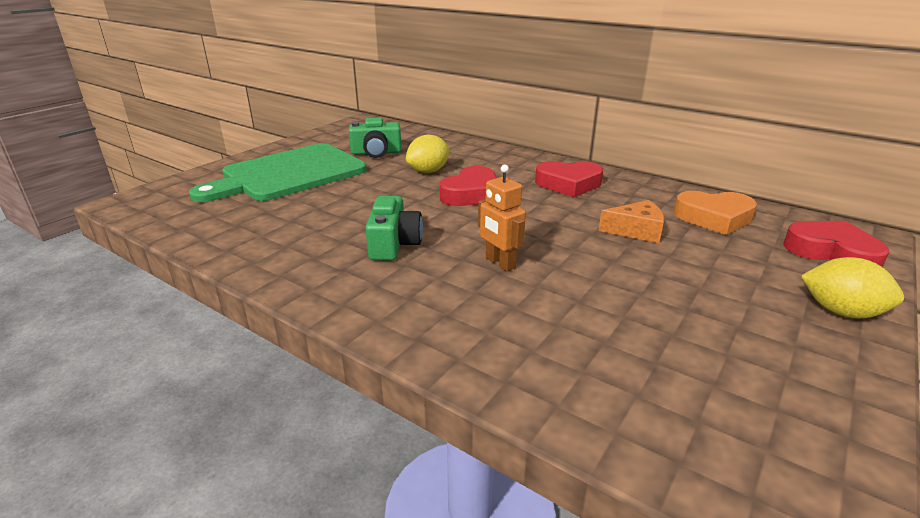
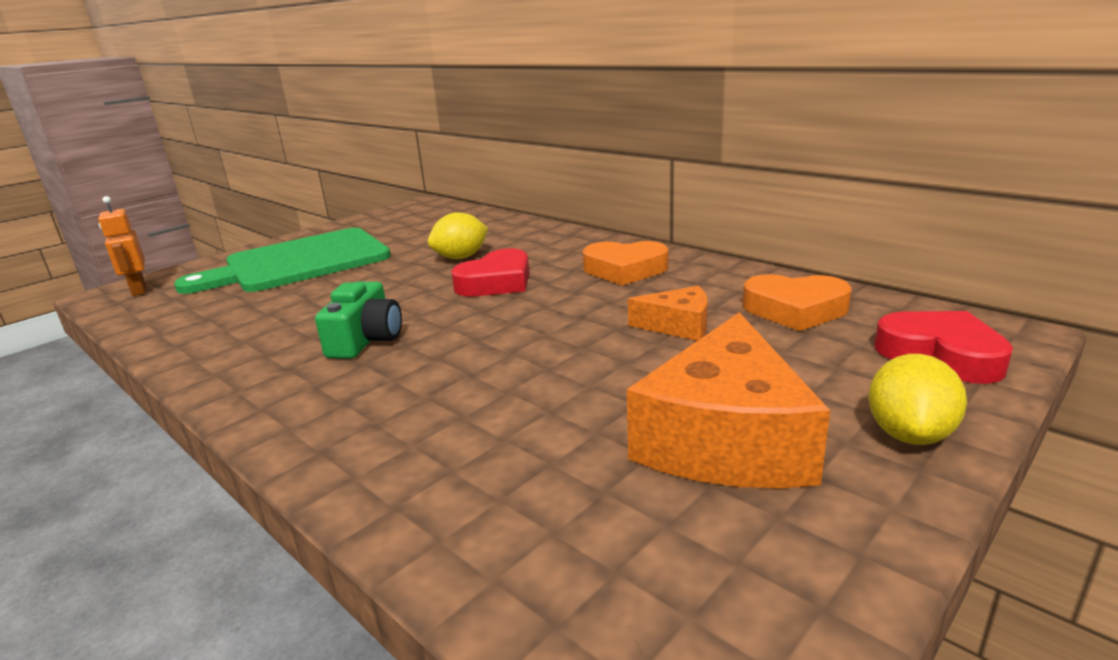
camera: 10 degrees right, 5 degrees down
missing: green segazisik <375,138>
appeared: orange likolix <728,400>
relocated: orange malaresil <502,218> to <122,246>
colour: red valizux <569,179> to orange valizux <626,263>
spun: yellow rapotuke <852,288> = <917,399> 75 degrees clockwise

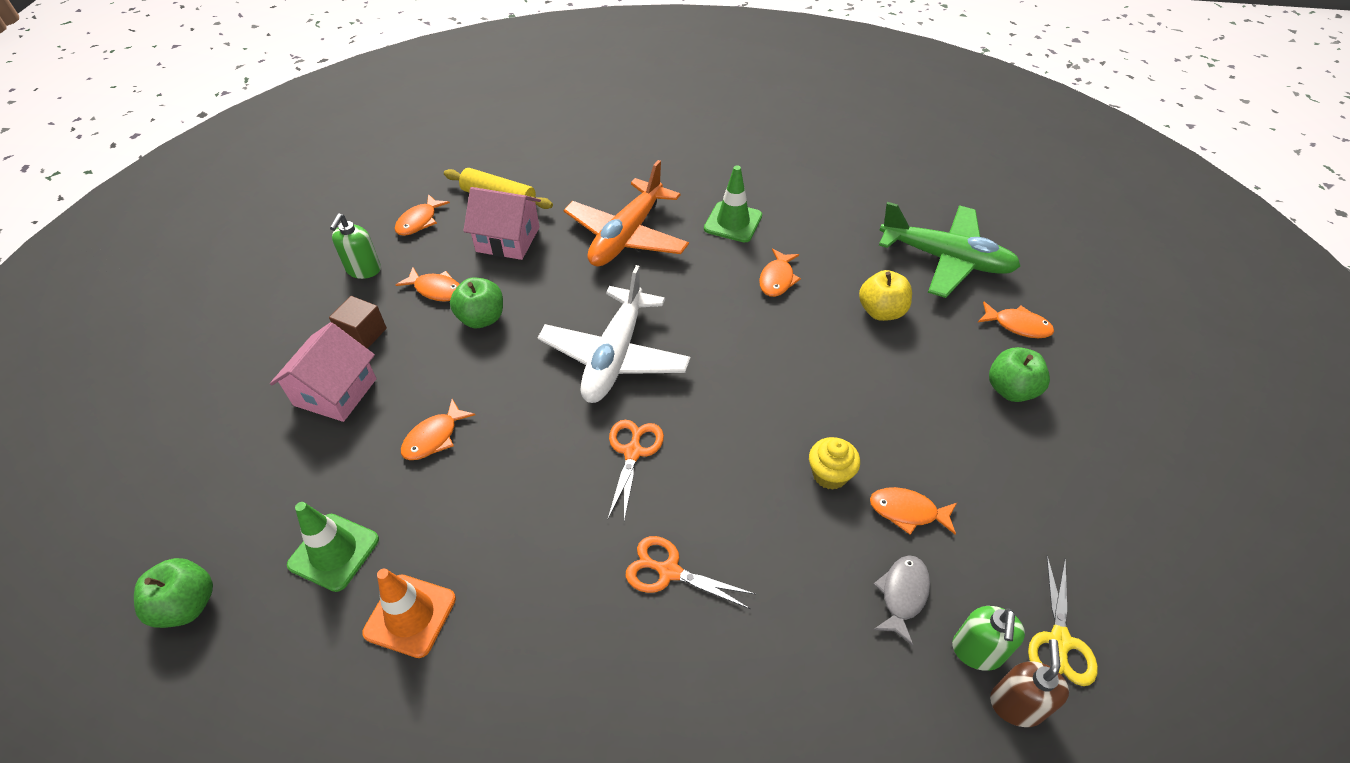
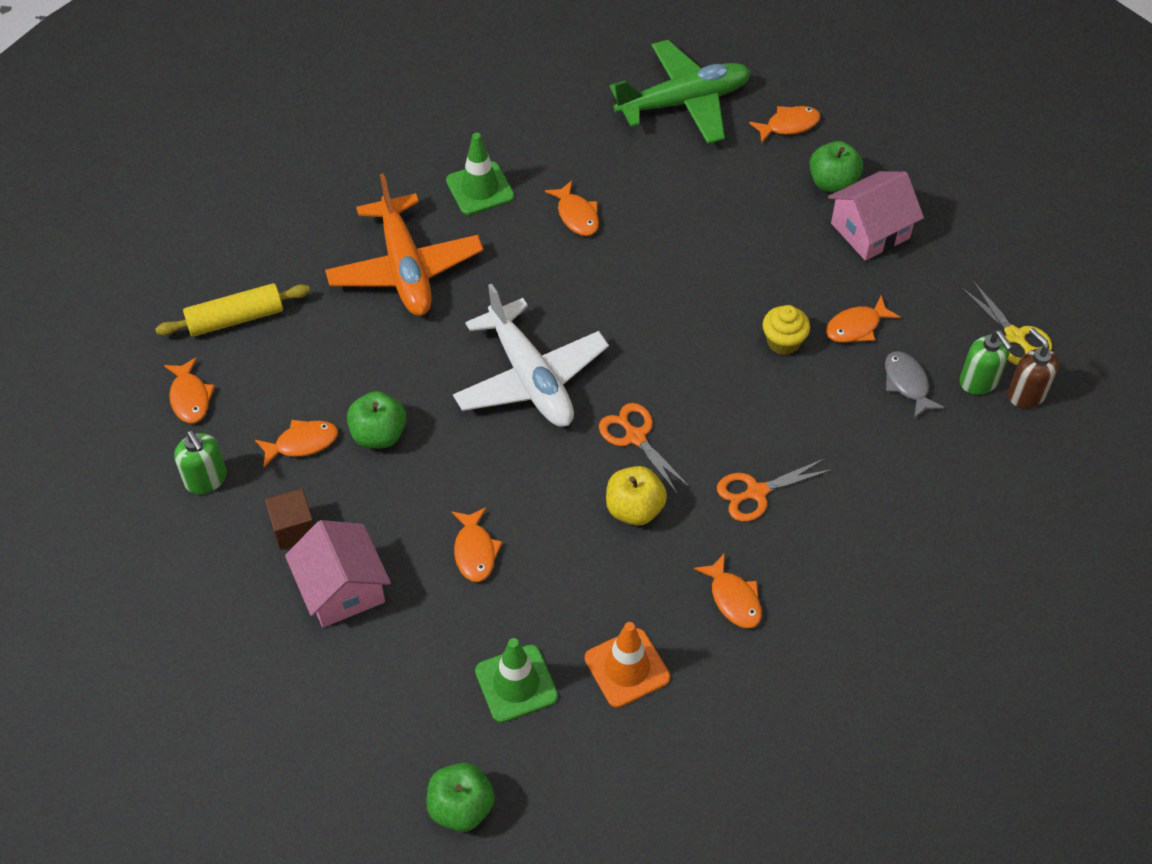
camera: 45 degrees left, 5 degrees up
appeared: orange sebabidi <728,591>
relocated: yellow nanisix <885,295> to <636,496>; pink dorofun <502,223> to <876,216>

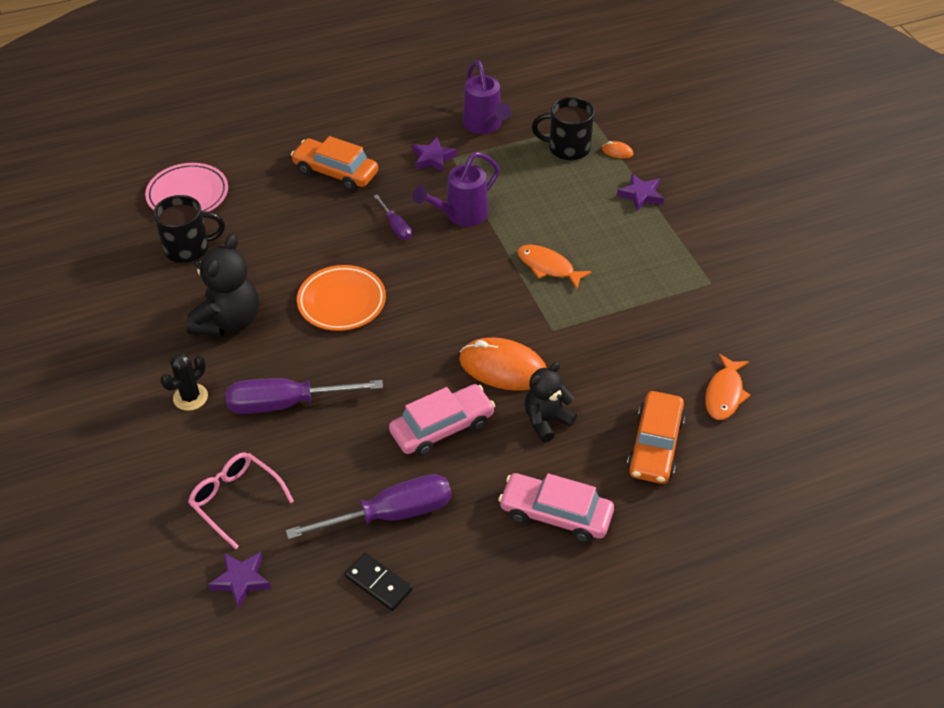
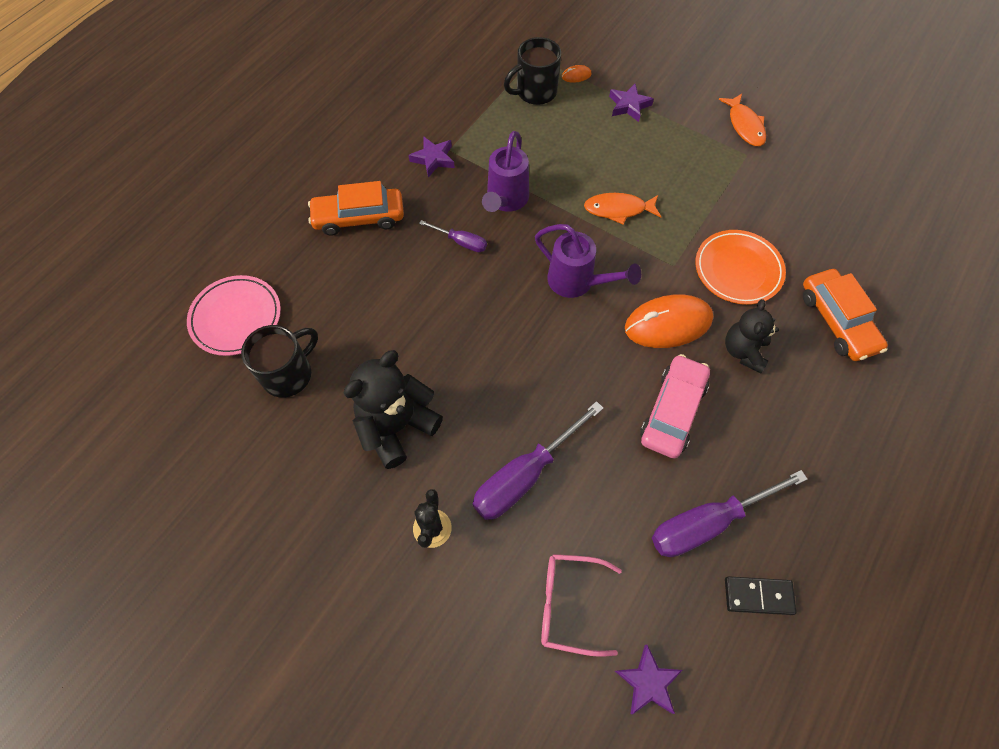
camera: 35 degrees left, 15 degrees up
missing: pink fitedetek <556,507>
relocated: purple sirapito <487,97> to <588,261>; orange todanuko <341,298> to <740,267>; orange sebabidi <727,387> to <742,120>
spun: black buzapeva <222,285> = <393,409> 120 degrees counterclockwise; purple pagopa <368,507> = <730,513> 150 degrees counterclockwise

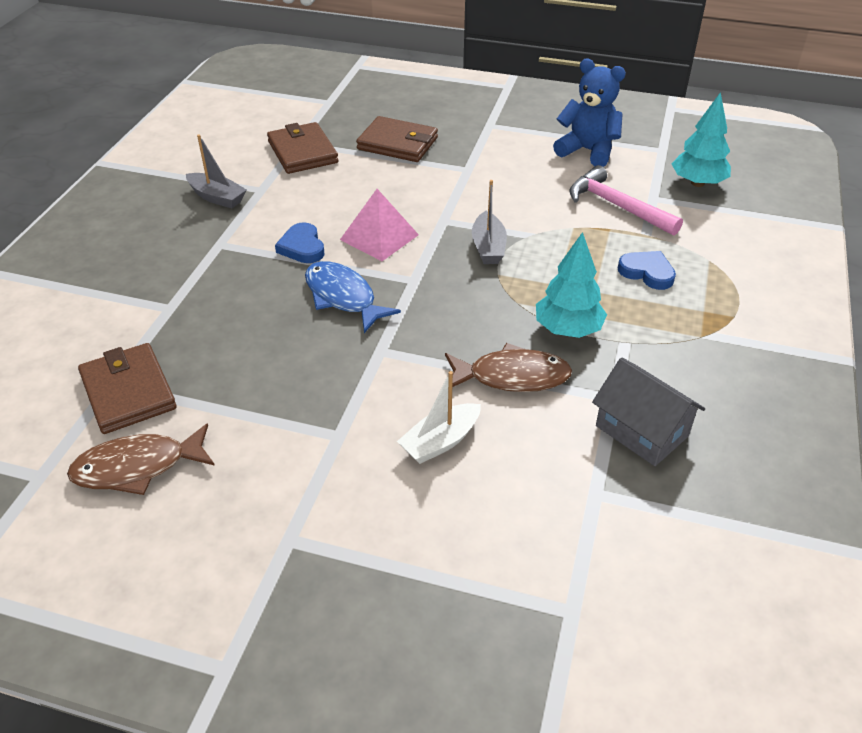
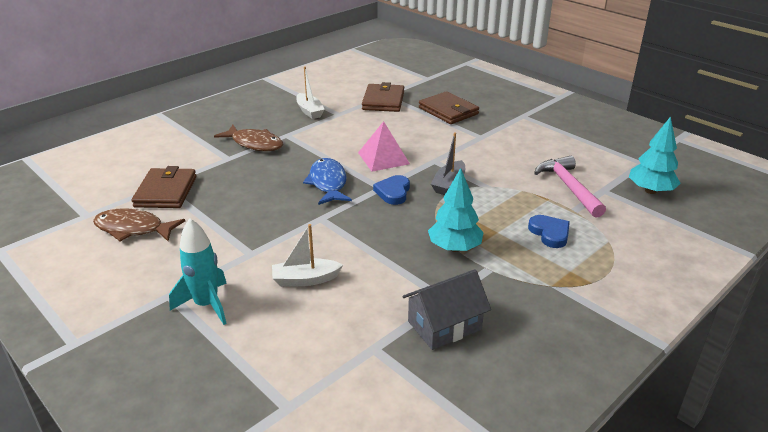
camera: 30 degrees right, 10 degrees down
missing: blue buzapeva <589,113>
appeared: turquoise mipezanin <198,271>
relocated: brown sebabidi <508,367> to <248,138>; blue valizux <299,242> to <391,190>
colour: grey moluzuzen <216,171> to white moluzuzen <310,92>
spun: grey dorofun <648,411> = <446,309> 75 degrees clockwise

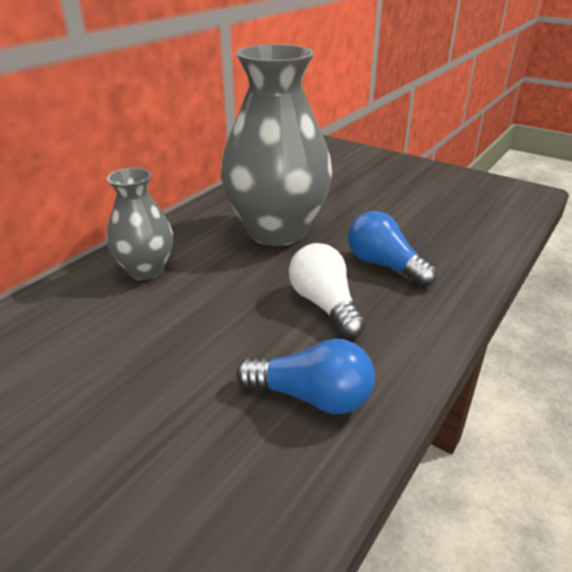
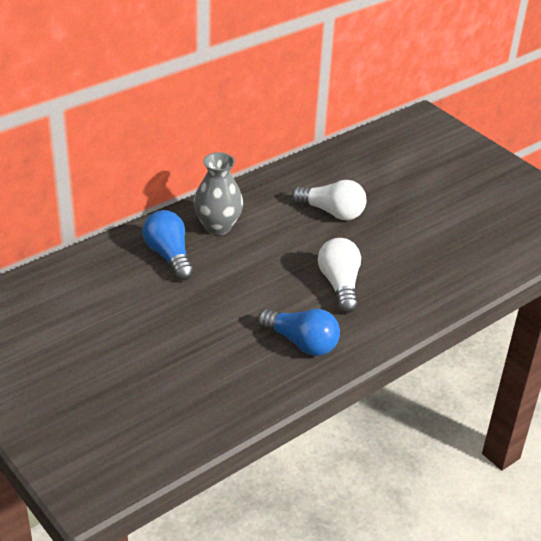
camera: 15 degrees right, 5 degrees up
relocated: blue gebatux <392,249> to <167,245>
exchanged: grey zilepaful <276,145> to white gebatux <329,200>

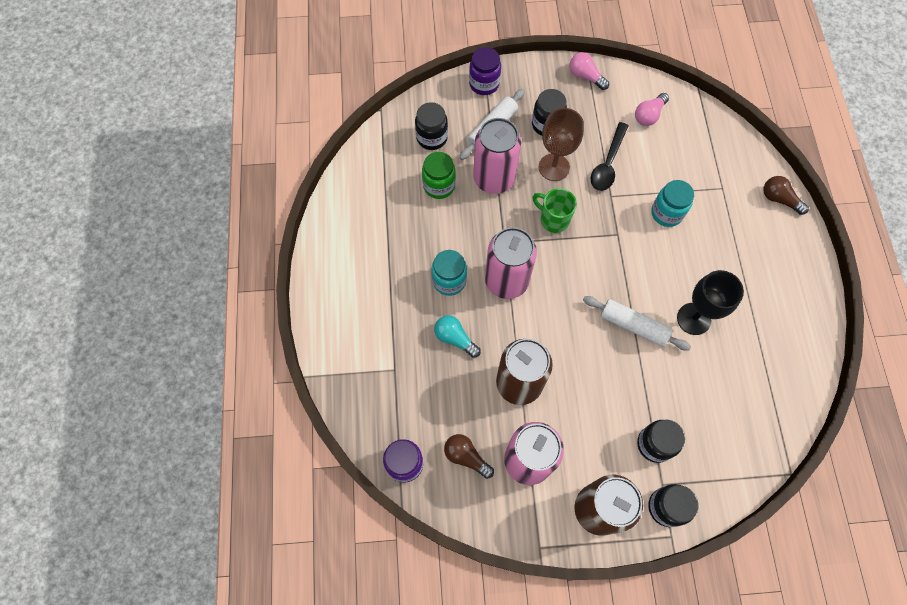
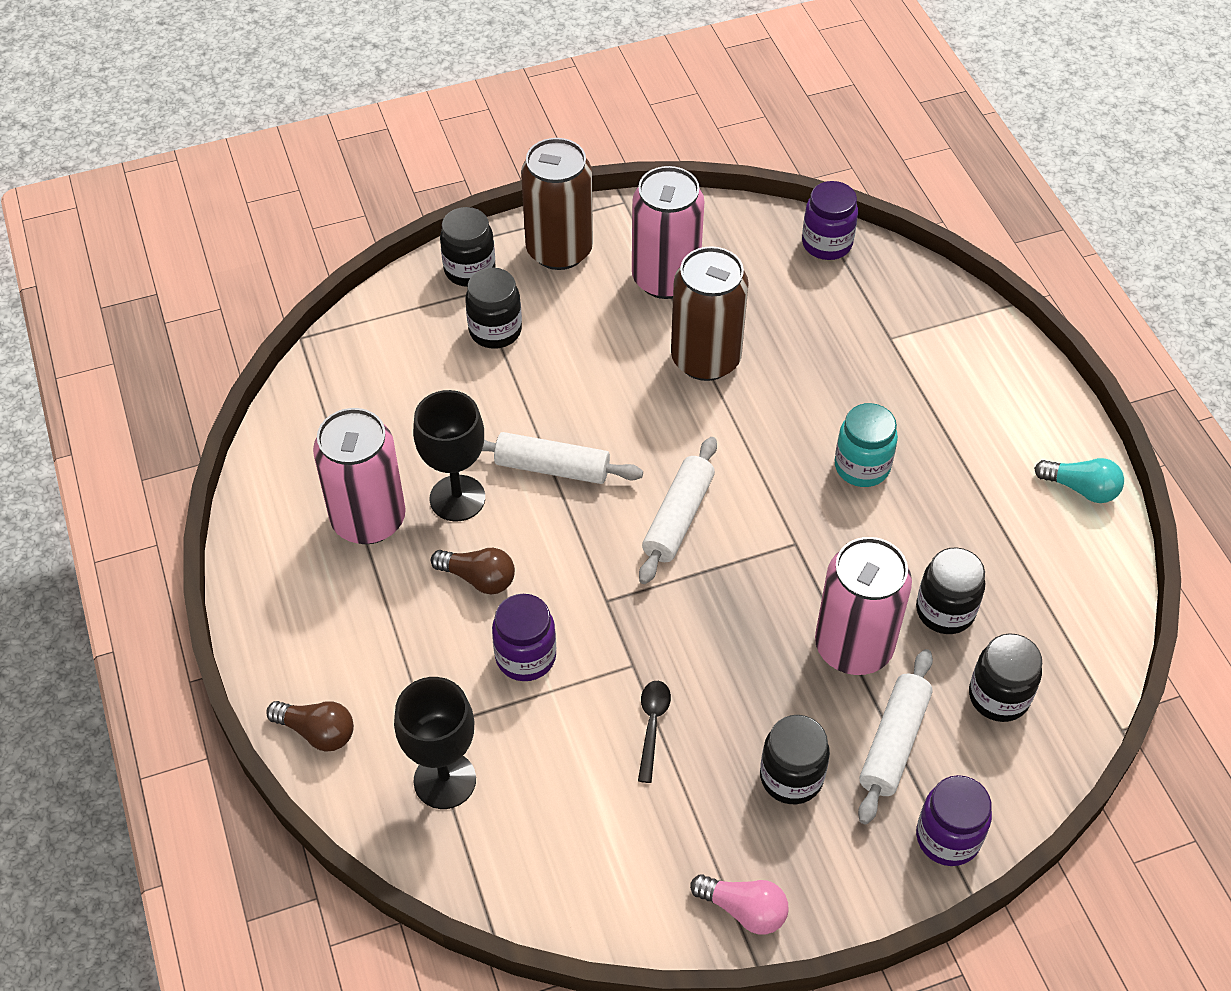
camera: 165 degrees right, 15 degrees down
missing: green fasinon <554,210>; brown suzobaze <561,144>; pink gebatux <652,109>
appeared: black suzobaze <435,743>; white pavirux <678,510>
relocated: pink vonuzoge <511,263> to <359,476>; brown gebatux <469,456> to <473,571>; turquoise gebatux <457,336> to <1079,480>
colour: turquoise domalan <672,203> to purple domalan <524,637>; green domalan <439,175> to black domalan <950,590>
size: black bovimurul <609,156> = <654,732> x0.66

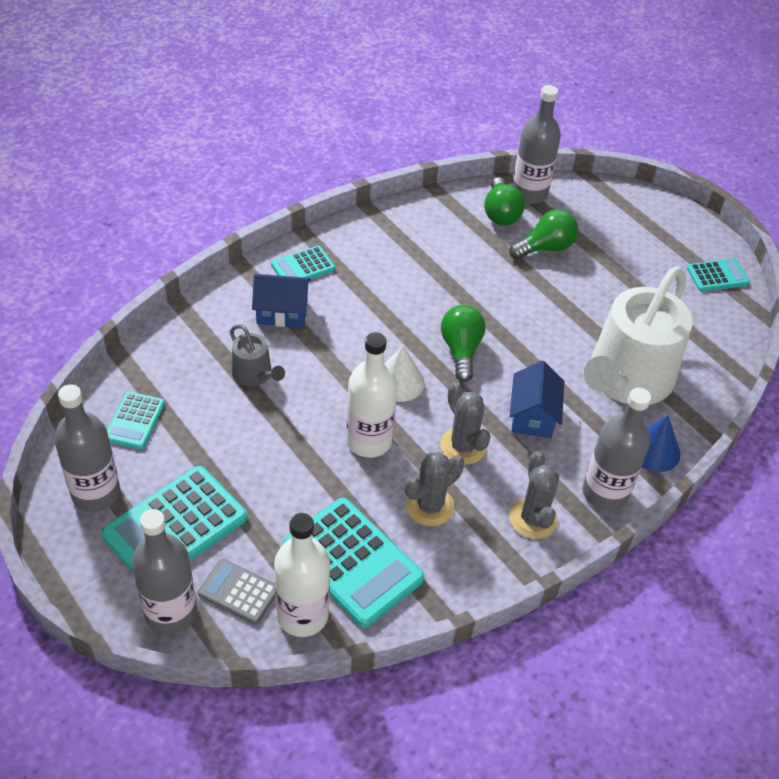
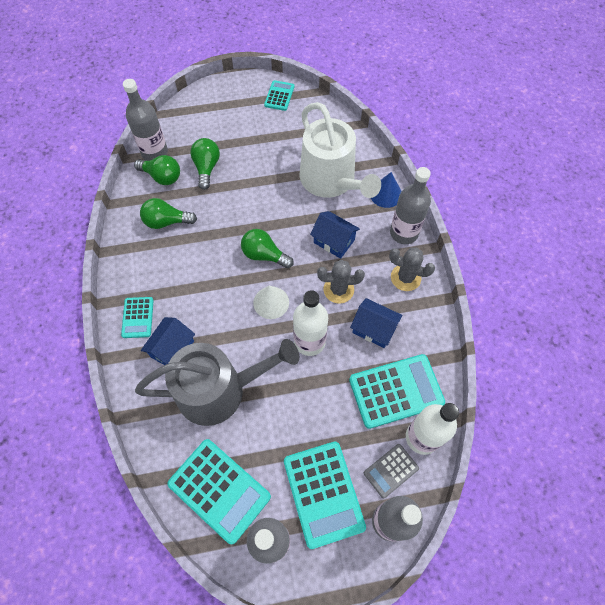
camera: 60 degrees left, 15 degrees up
appeared: green gebatux <168,213>
exchanged: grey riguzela <434,489> to blue dorofun <376,323>
size: grey sirapito <257,355> = <217,382> x2.24; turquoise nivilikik <136,420> = <219,491> x1.84

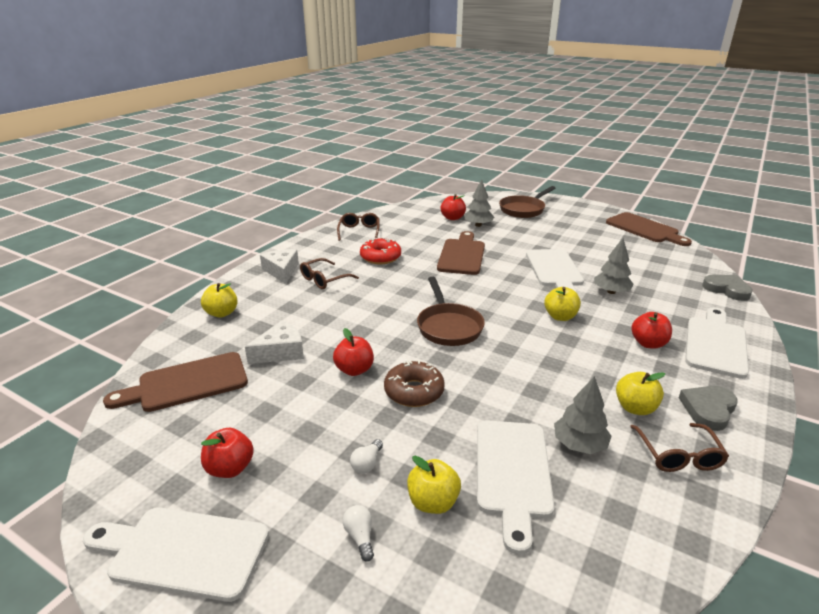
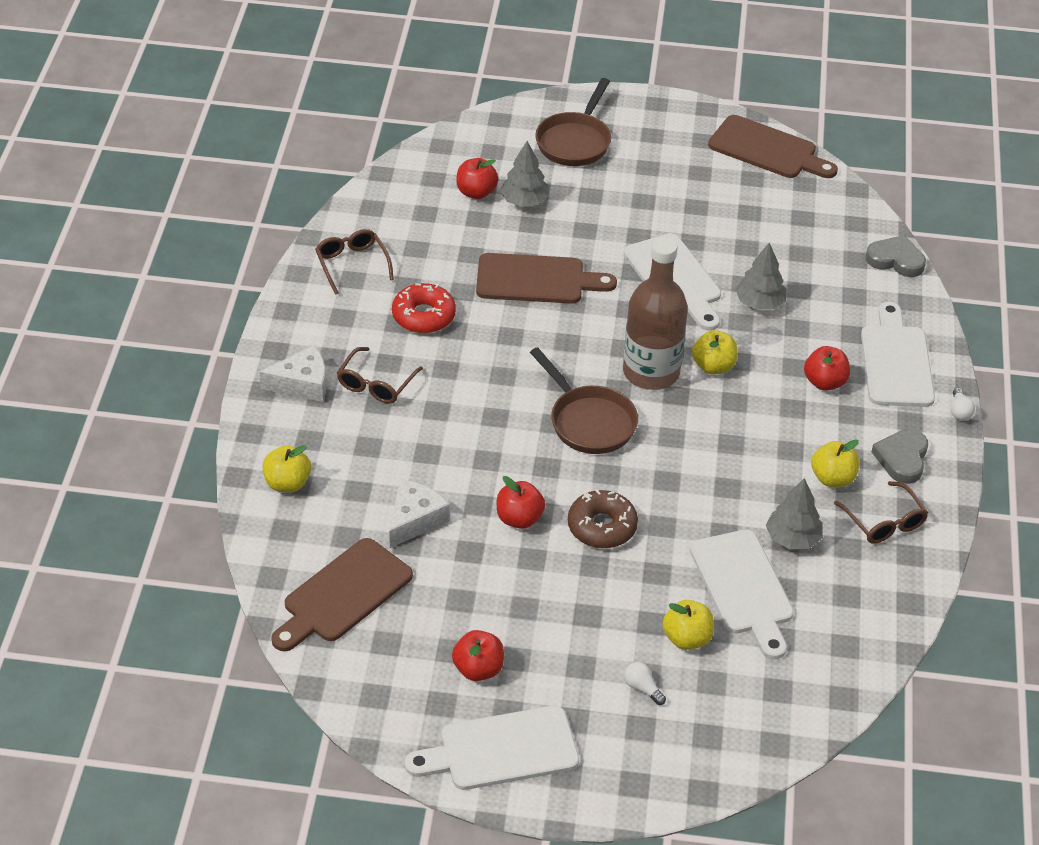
camera: 25 degrees left, 15 degrees up
appeared: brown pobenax <655,313>
relocated: white gebatux <366,456> to <962,404>
spun: white likolix <279,266> = <292,373> 120 degrees clockwise; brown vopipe <461,253> = <546,278> 105 degrees clockwise

